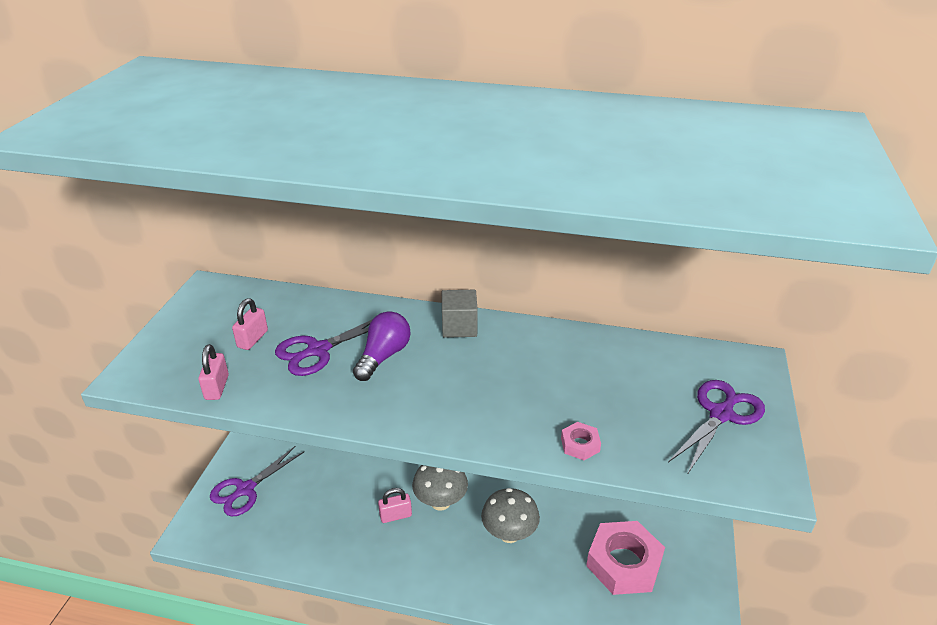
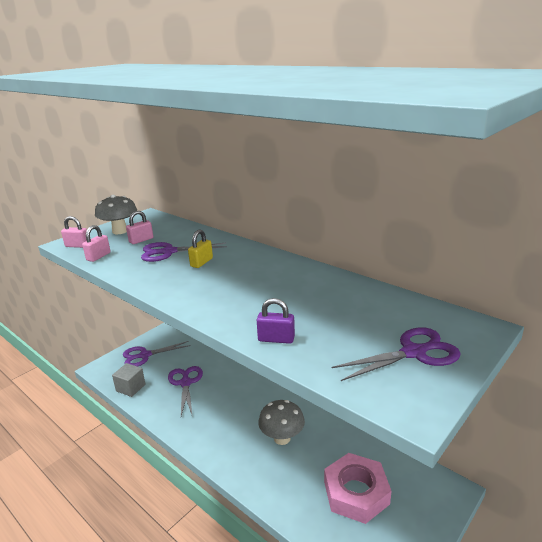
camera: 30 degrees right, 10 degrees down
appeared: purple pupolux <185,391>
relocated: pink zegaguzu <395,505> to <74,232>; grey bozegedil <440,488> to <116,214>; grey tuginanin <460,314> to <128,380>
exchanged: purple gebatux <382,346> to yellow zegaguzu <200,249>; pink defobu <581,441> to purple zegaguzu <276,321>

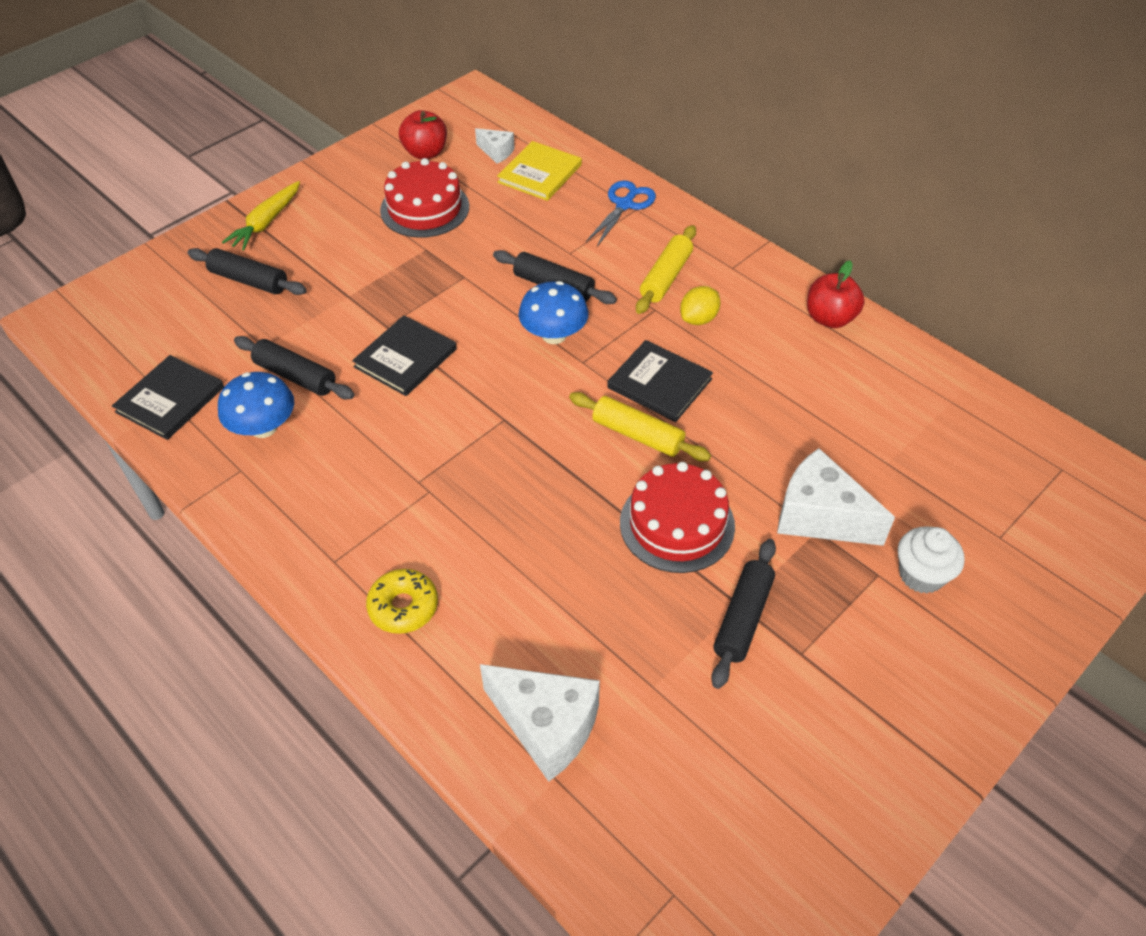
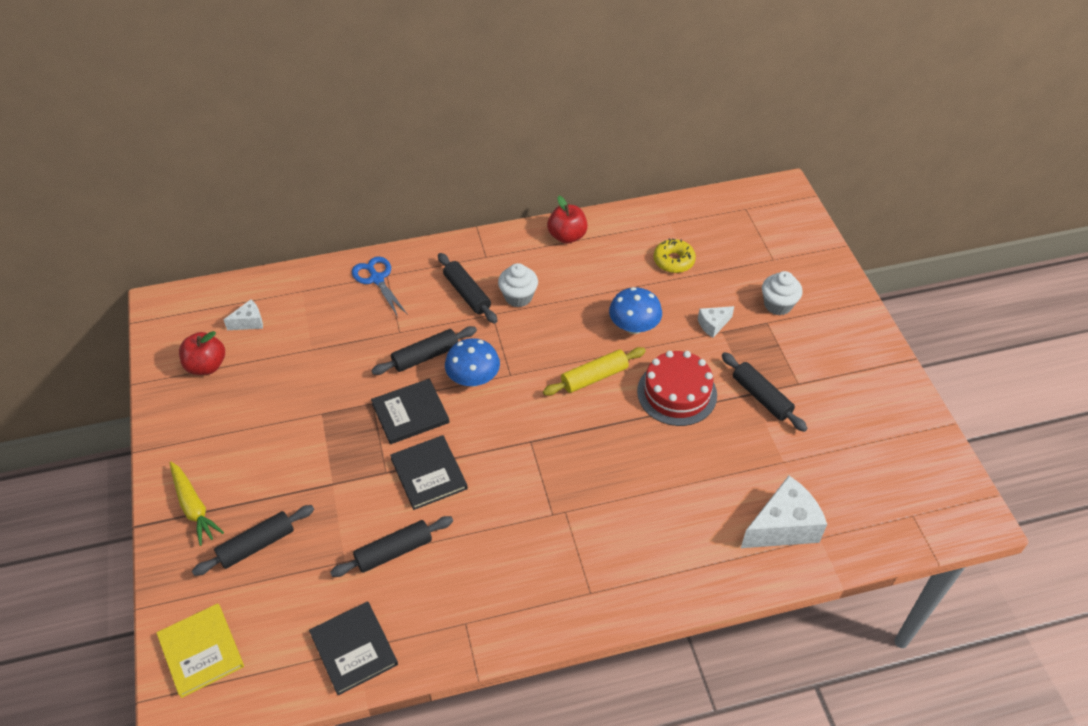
camera: 60 degrees left, 0 degrees up
missing: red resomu <424,198>
relocated: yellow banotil <539,171> to <200,650>; black banotil <660,381> to <410,411>; blue bozegedil <256,405> to <635,310>; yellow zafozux <402,601> to <674,255>
exchanged: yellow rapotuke <700,305> to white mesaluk <518,285>
colour: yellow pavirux <666,269> to black pavirux <467,288>
size: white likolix <836,497> = <716,322> x0.51

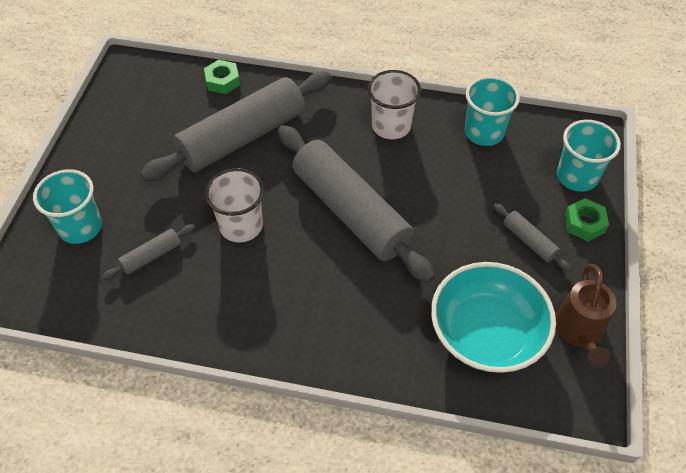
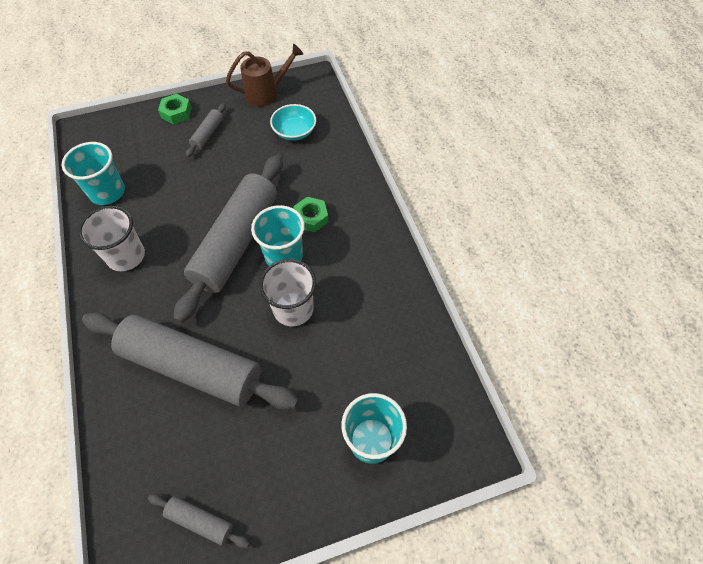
camera: 120 degrees left, 5 degrees up
relocated: grey pavirux <148,252> to <199,521>; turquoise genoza <589,156> to <278,235>; green defobu <222,77> to <310,214>
size: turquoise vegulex <493,317> = <293,122> x0.55

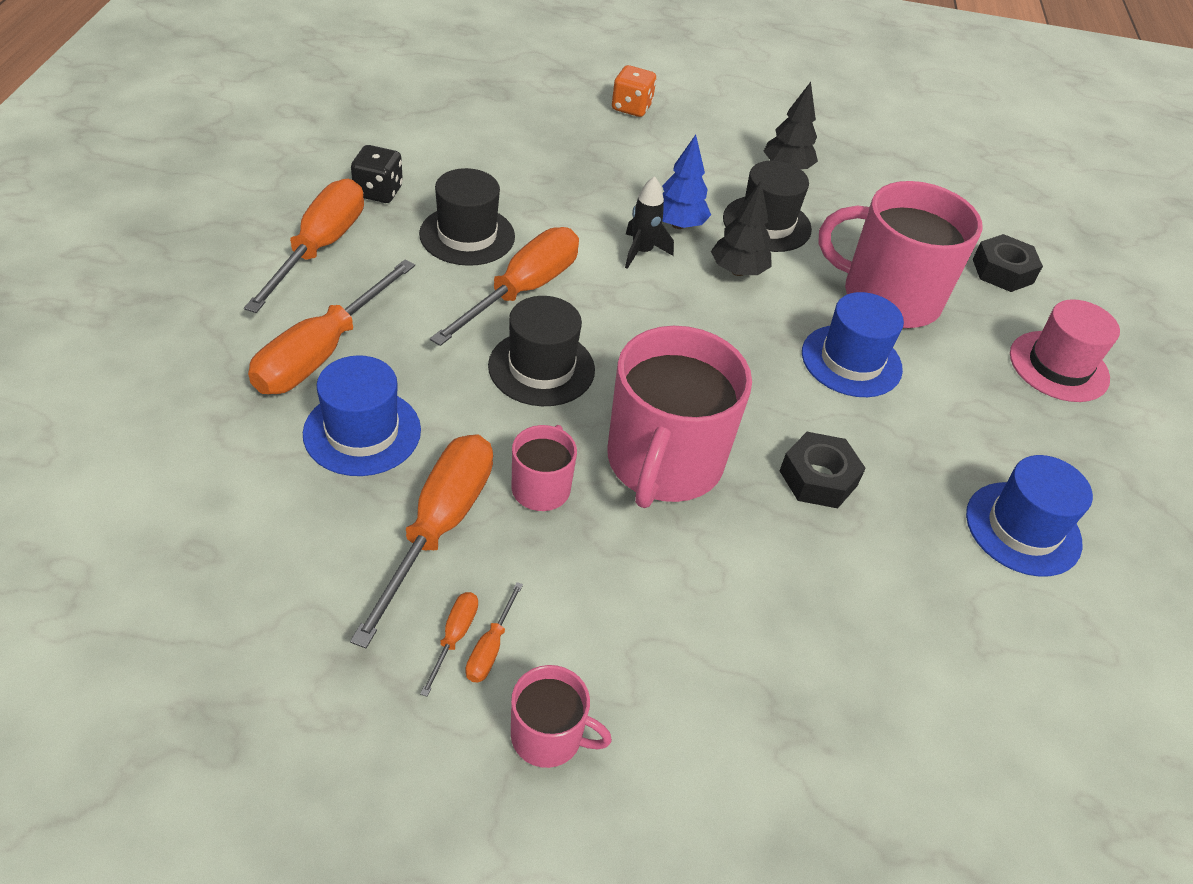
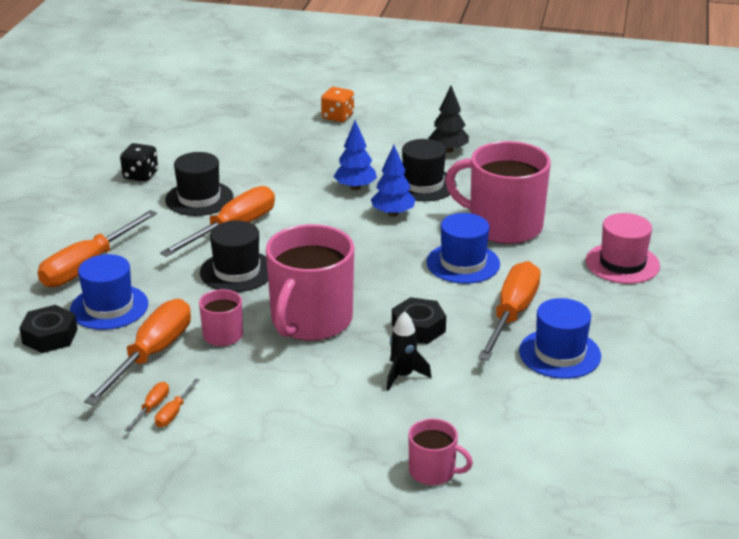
camera: 10 degrees right, 15 degrees down
relocated: black defobu <1008,263> to <48,329>; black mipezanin <649,222> to <408,351>; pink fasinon <561,716> to <440,451>; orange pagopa <304,246> to <509,311>
colour: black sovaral <741,228> to blue sovaral <393,181>

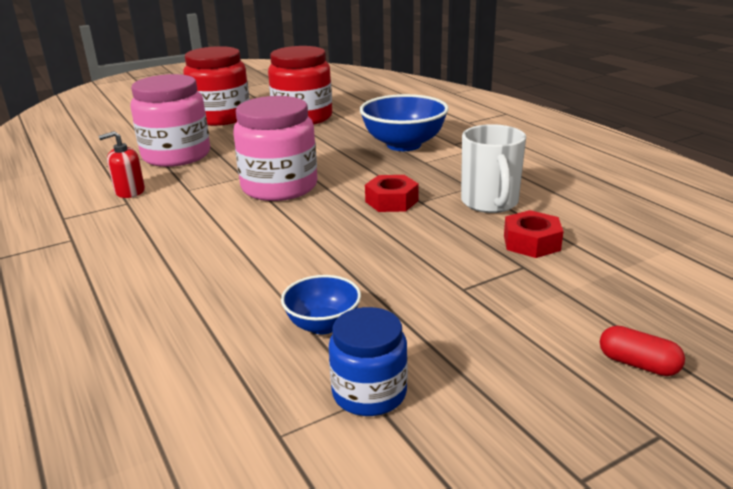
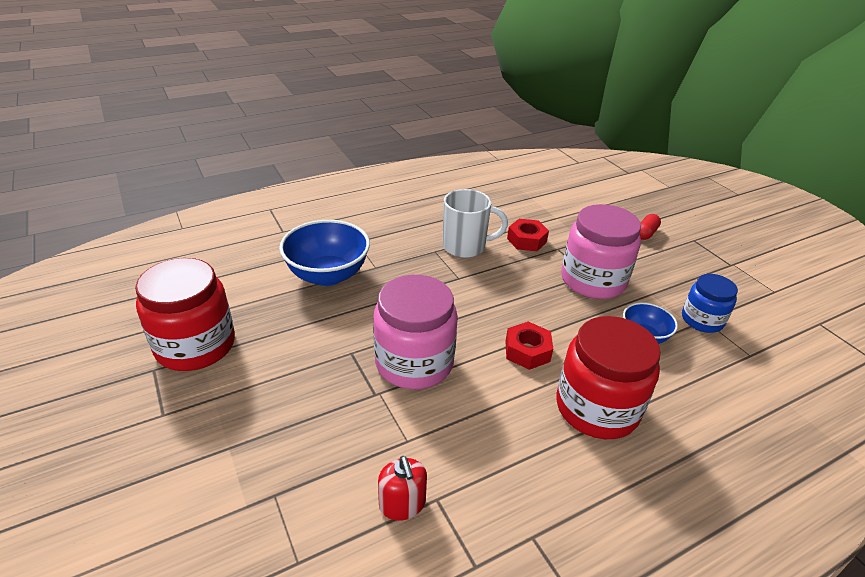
camera: 90 degrees left, 10 degrees up
relocated: red defobu <392,193> to <529,346>; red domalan <216,86> to <609,377>; pink domalan <170,120> to <601,251>

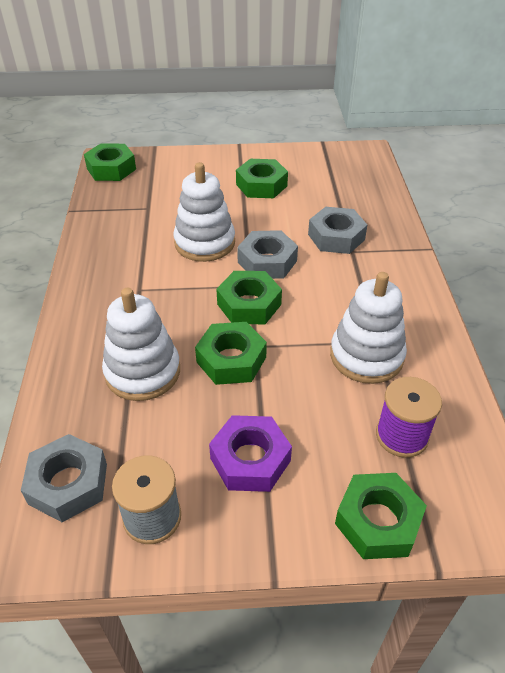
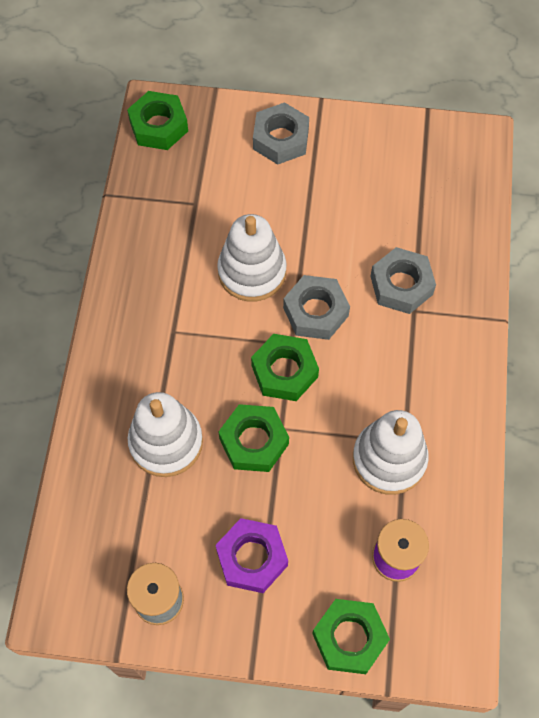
camera: 10 degrees right, 20 degrees up
missing: green defobu <262,178>
relocated: grey defobu <64,478> to <281,133>

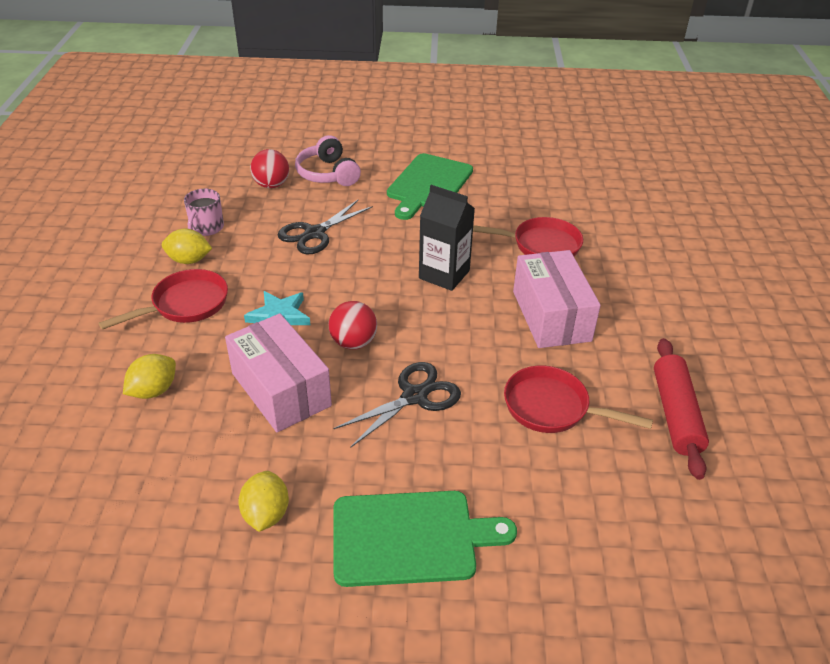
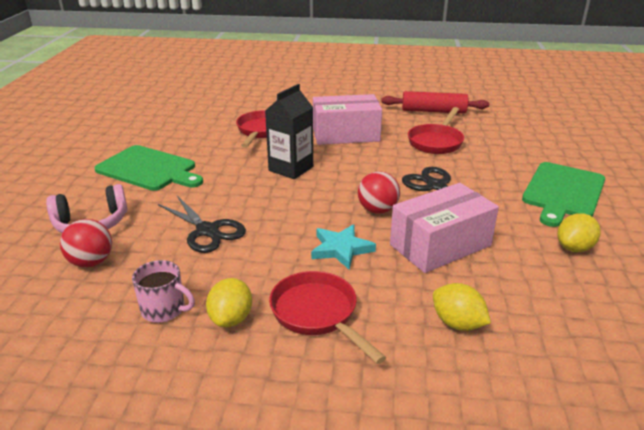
camera: 85 degrees left, 10 degrees down
spun: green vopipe <425,539> = <563,194> 150 degrees counterclockwise; yellow rapotuke <263,501> = <579,232> 45 degrees counterclockwise

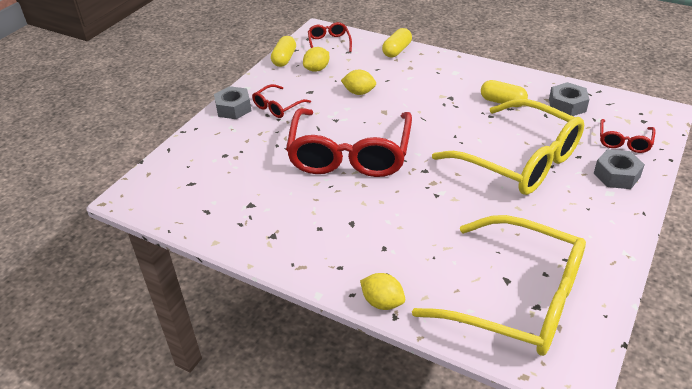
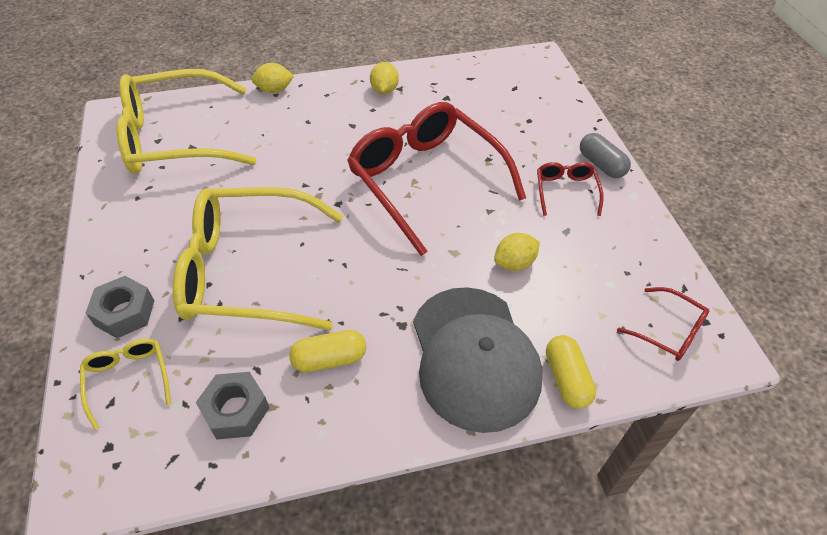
camera: 135 degrees right, 10 degrees up
missing: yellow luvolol <283,51>
appeared: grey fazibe <477,360>
relocated: yellow rapotuke <316,59> to <384,78>
exchanged: grey defobu <233,102> to grey luvolol <605,155>
colour: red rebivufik <627,136> to yellow rebivufik <125,384>

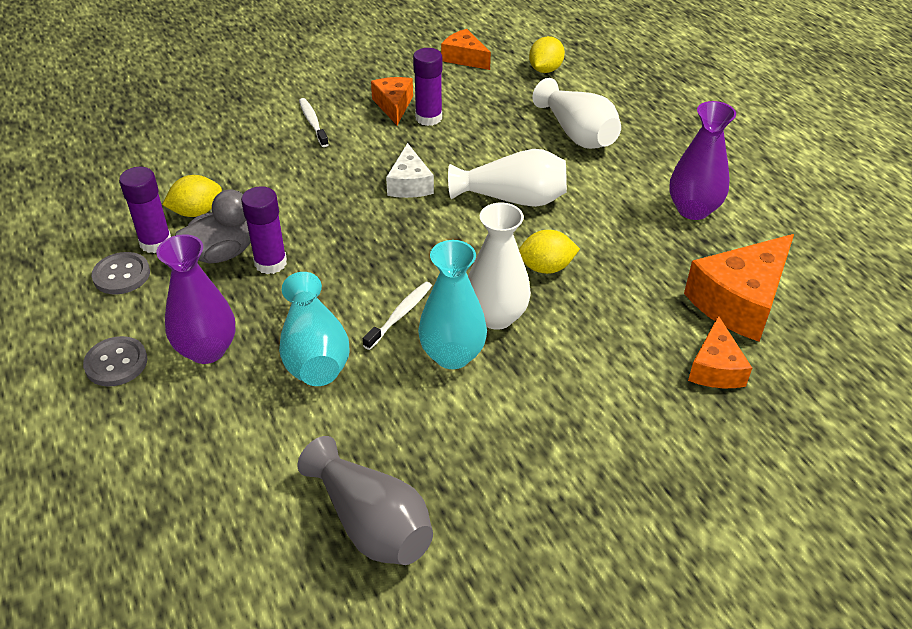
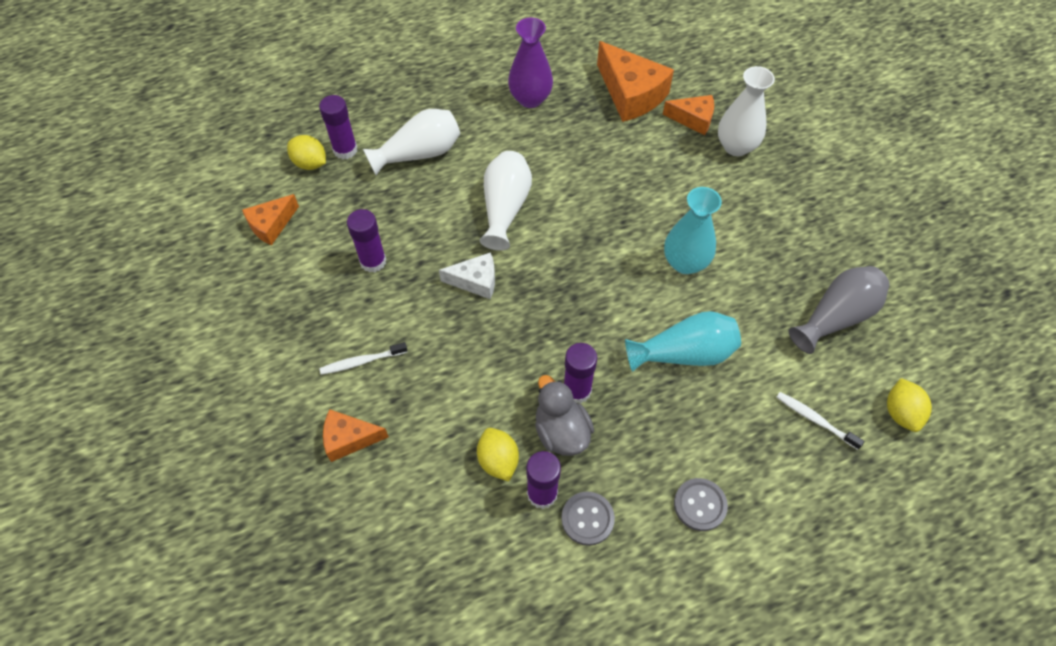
camera: 85 degrees left, 15 degrees up
missing: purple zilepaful <196,299>
appeared: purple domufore <338,127>
relocated: orange likolix <392,101> to <356,435>; white zilepaful <499,266> to <746,111>; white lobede <397,316> to <820,421>; yellow rapotuke <549,252> to <909,405>

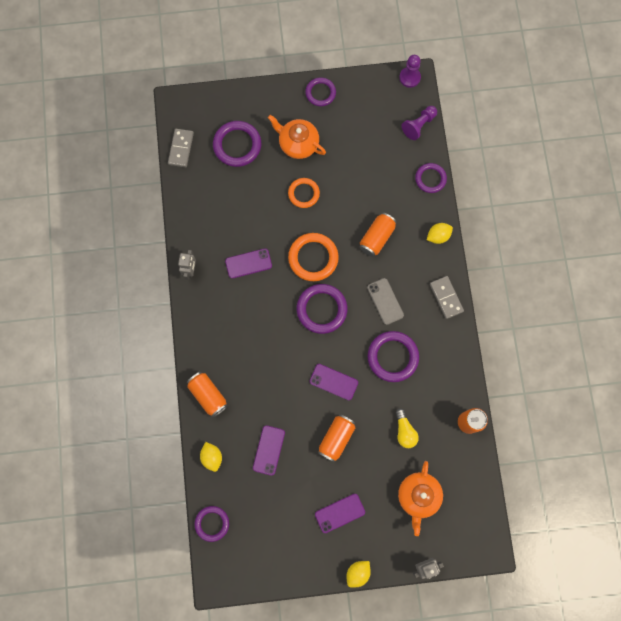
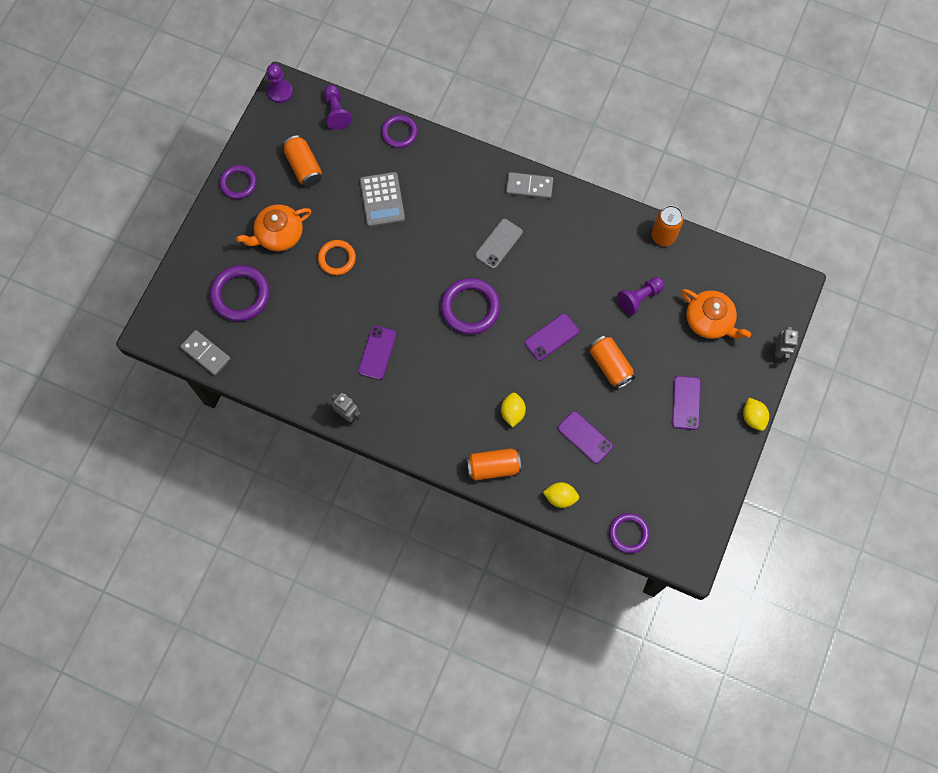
camera: 60 degrees left, 5 degrees down
missing: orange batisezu <313,257>; purple batisezu <393,356>
appeared: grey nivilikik <382,199>
relocated: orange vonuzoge <378,235> to <302,161>; yellow rapotuke <440,233> to <513,410>
exchanged: yellow gebatux <407,428> to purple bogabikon <640,296>
spun: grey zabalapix <385,301> = <499,244> 60 degrees counterclockwise

